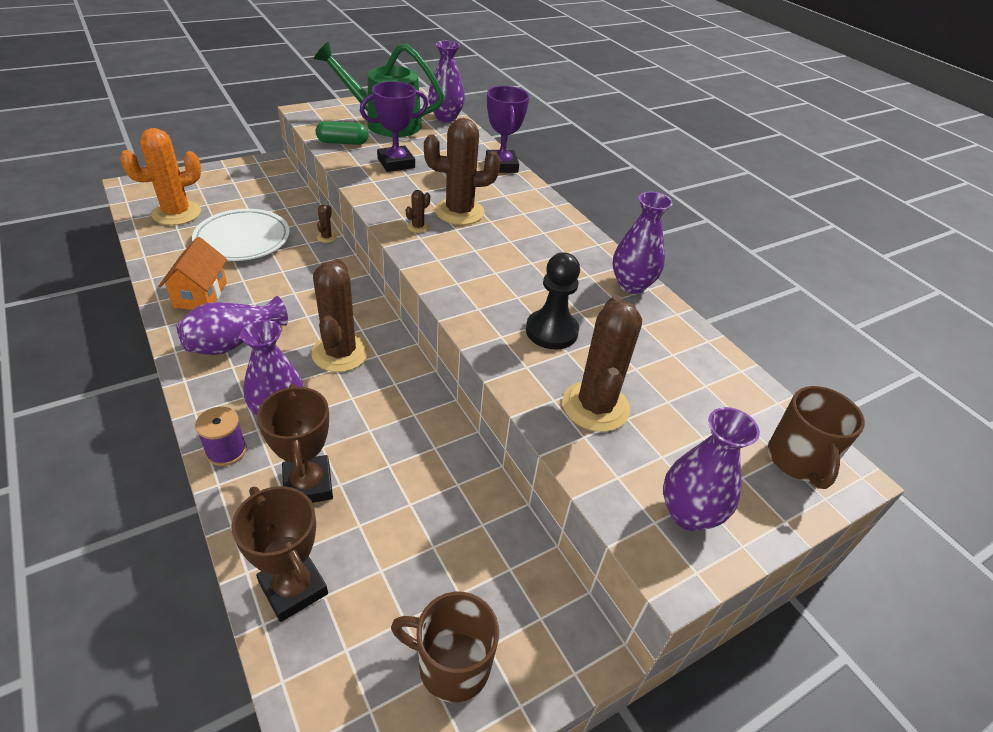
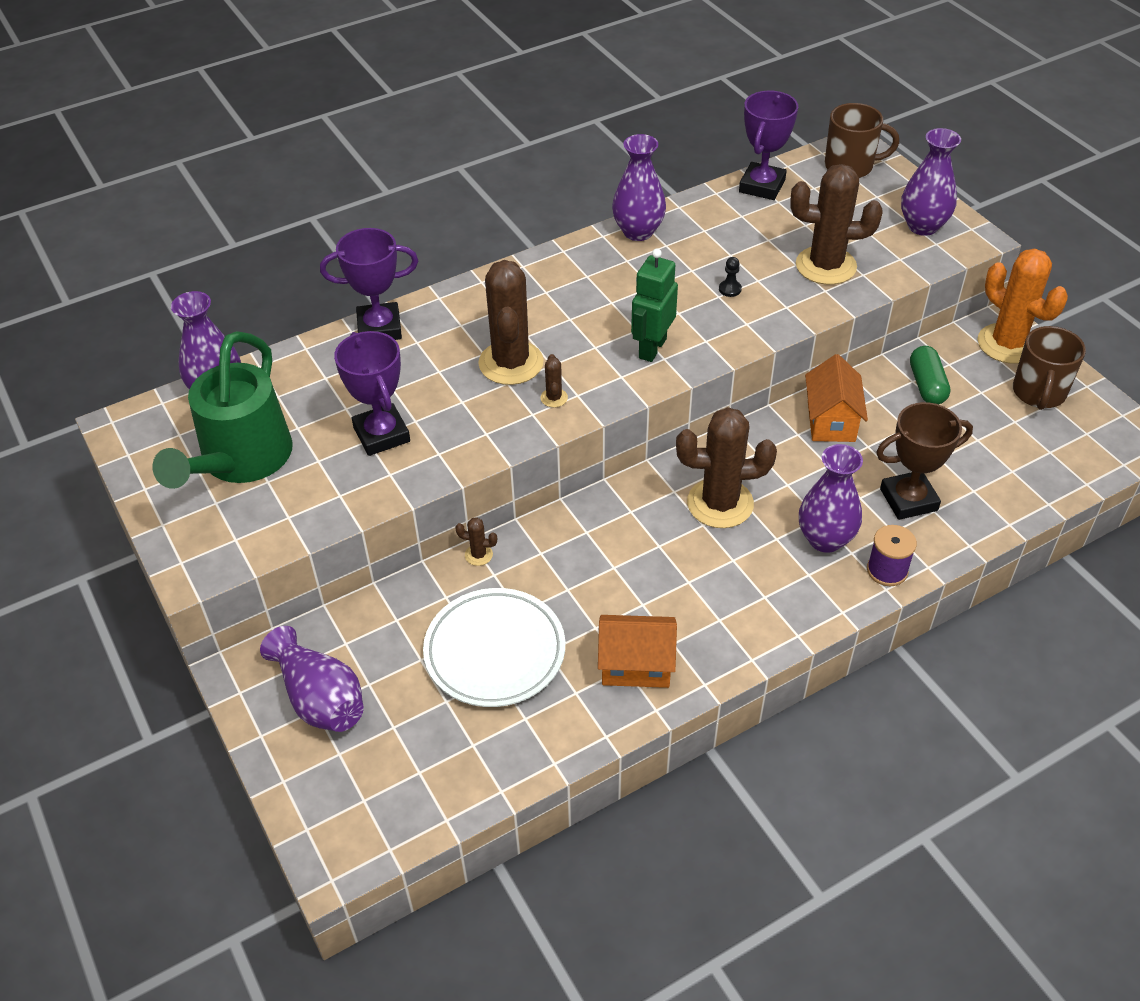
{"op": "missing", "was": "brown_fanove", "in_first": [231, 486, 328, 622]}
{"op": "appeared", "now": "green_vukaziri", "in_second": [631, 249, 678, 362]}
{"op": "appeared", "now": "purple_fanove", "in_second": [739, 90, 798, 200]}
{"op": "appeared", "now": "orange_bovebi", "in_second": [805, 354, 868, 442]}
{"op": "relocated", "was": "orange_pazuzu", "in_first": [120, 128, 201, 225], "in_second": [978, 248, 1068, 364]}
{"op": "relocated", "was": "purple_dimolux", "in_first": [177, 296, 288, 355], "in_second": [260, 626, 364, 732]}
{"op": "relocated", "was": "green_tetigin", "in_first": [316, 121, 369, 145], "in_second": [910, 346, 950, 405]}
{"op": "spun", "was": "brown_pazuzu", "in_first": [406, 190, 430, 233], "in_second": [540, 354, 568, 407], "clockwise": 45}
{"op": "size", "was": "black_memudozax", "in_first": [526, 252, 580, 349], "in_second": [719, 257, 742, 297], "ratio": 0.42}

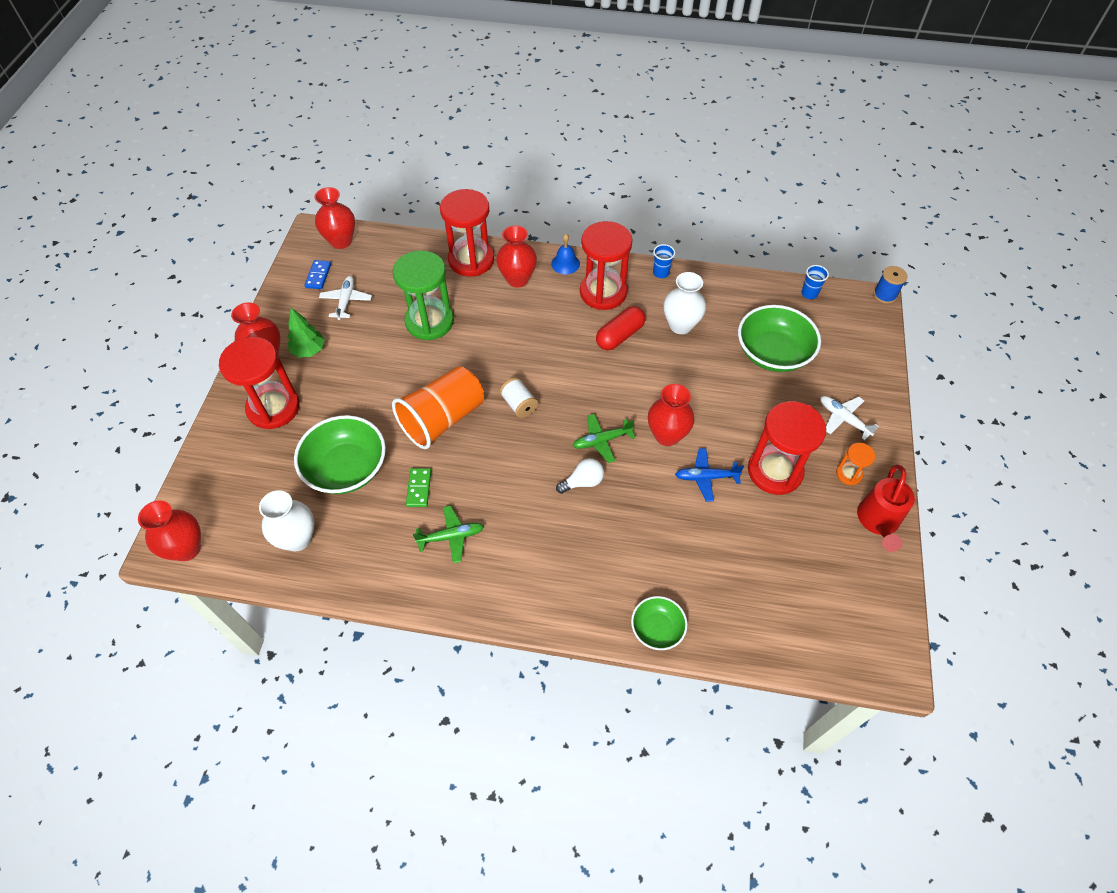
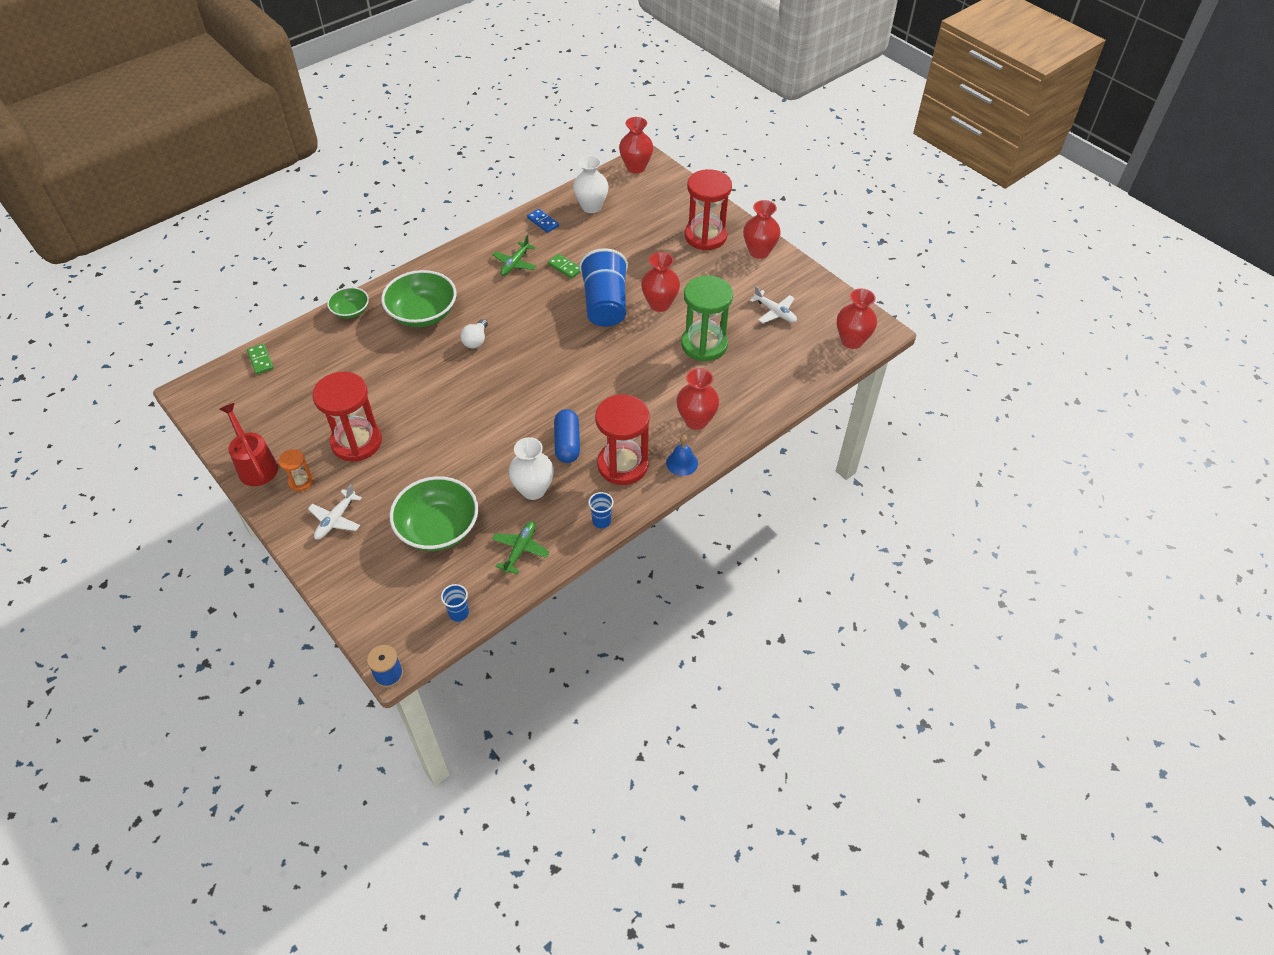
{"op": "missing", "was": "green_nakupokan", "in_first": [288, 308, 325, 358]}
{"op": "missing", "was": "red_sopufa", "in_first": [440, 189, 494, 277]}
{"op": "missing", "was": "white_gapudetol", "in_first": [500, 377, 538, 418]}
{"op": "missing", "was": "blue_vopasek", "in_first": [675, 448, 744, 501]}
{"op": "appeared", "now": "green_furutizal", "in_second": [247, 344, 274, 374]}
{"op": "relocated", "was": "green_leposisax", "in_first": [294, 415, 386, 494], "in_second": [381, 270, 456, 327]}
{"op": "relocated", "was": "blue_furutizal", "in_first": [304, 260, 331, 289], "in_second": [527, 209, 559, 233]}
{"op": "relocated", "was": "green_vopasek", "in_first": [573, 414, 635, 463], "in_second": [492, 521, 549, 574]}
{"op": "relocated", "was": "red_dimolux", "in_first": [648, 384, 695, 446], "in_second": [641, 252, 680, 312]}
{"op": "colour", "was": "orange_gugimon", "now": "blue_gugimon", "in_first": [392, 366, 484, 449], "in_second": [579, 248, 628, 327]}
{"op": "colour", "was": "red_tetigin", "now": "blue_tetigin", "in_first": [596, 306, 645, 350], "in_second": [554, 409, 580, 463]}
{"op": "spun", "was": "white_vopasek", "in_first": [820, 396, 878, 440], "in_second": [308, 484, 362, 540], "clockwise": 120}

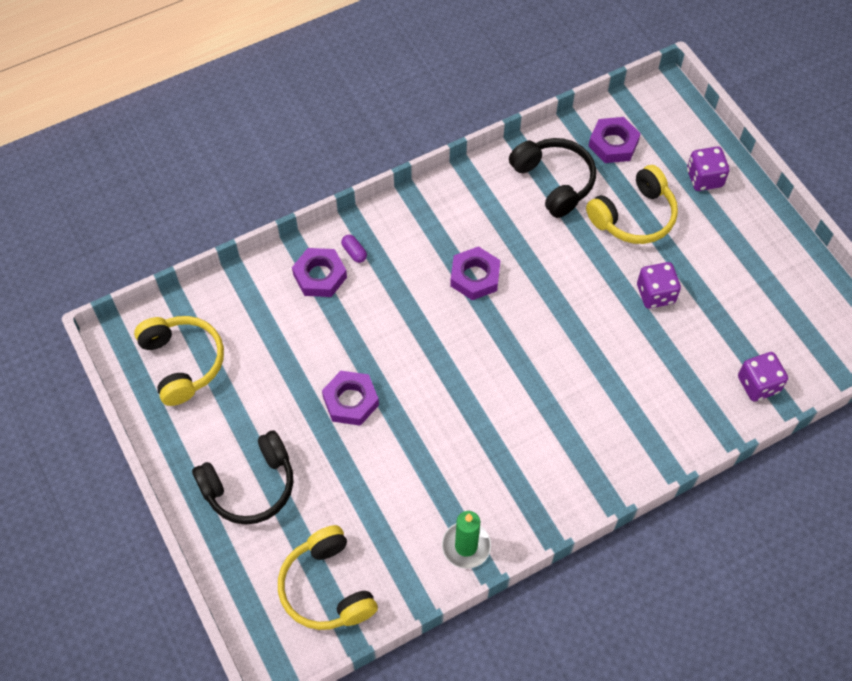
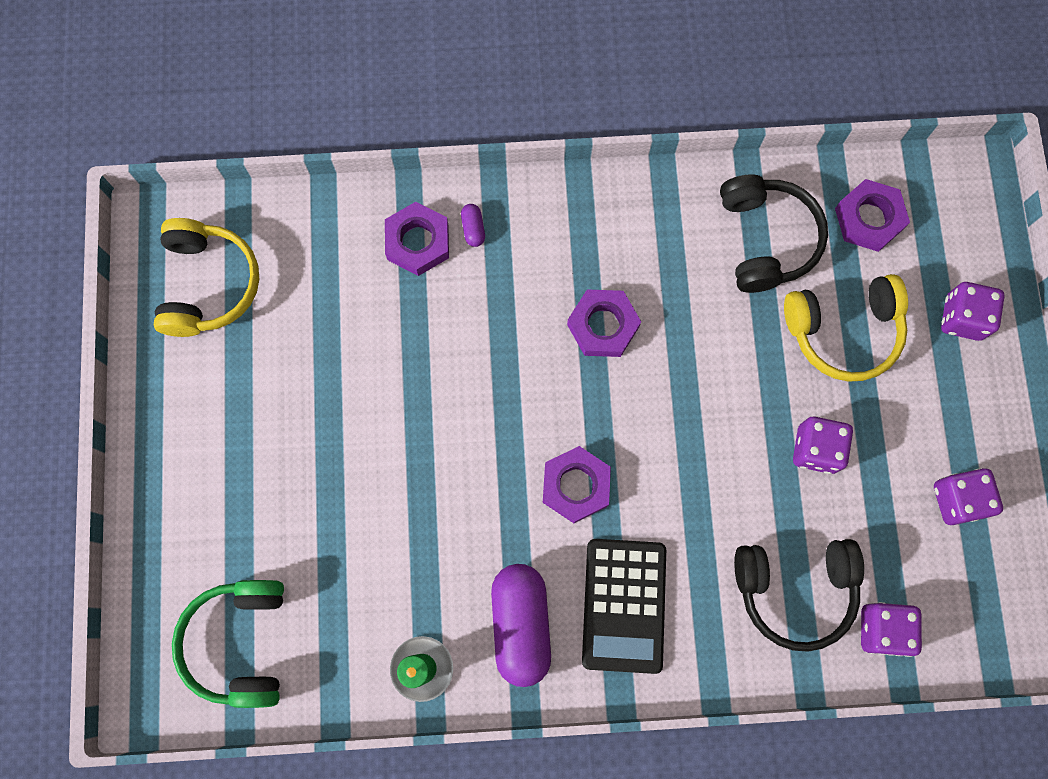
{"op": "appeared", "now": "purple_tetigin", "in_second": [491, 564, 551, 687]}
{"op": "appeared", "now": "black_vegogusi", "in_second": [582, 539, 666, 674]}
{"op": "appeared", "now": "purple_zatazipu", "in_second": [934, 468, 1003, 525]}
{"op": "relocated", "was": "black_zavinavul", "in_first": [192, 430, 293, 525], "in_second": [734, 539, 864, 652]}
{"op": "relocated", "was": "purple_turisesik", "in_first": [322, 371, 379, 426], "in_second": [543, 446, 611, 523]}
{"op": "colour", "was": "yellow_zavinavul", "now": "green_zavinavul", "in_first": [278, 525, 378, 630], "in_second": [172, 580, 284, 708]}

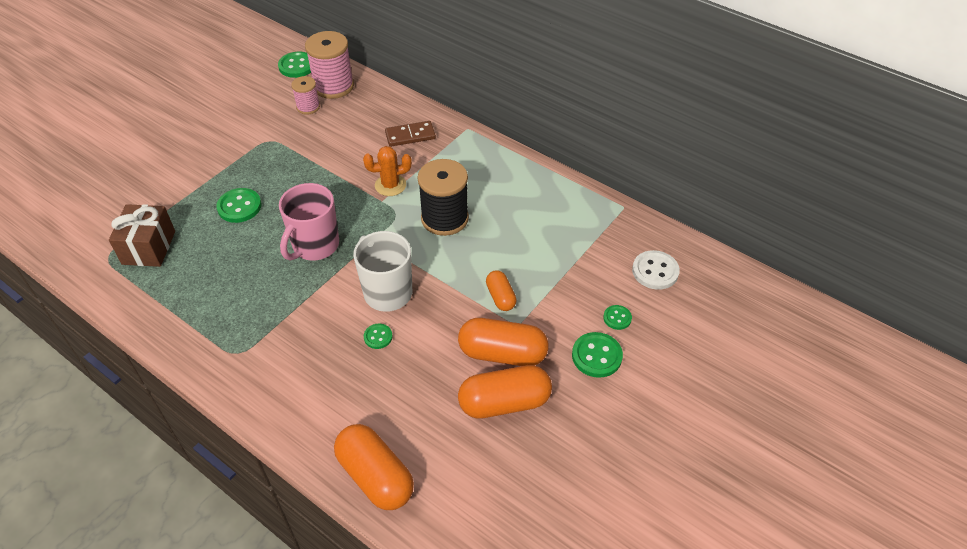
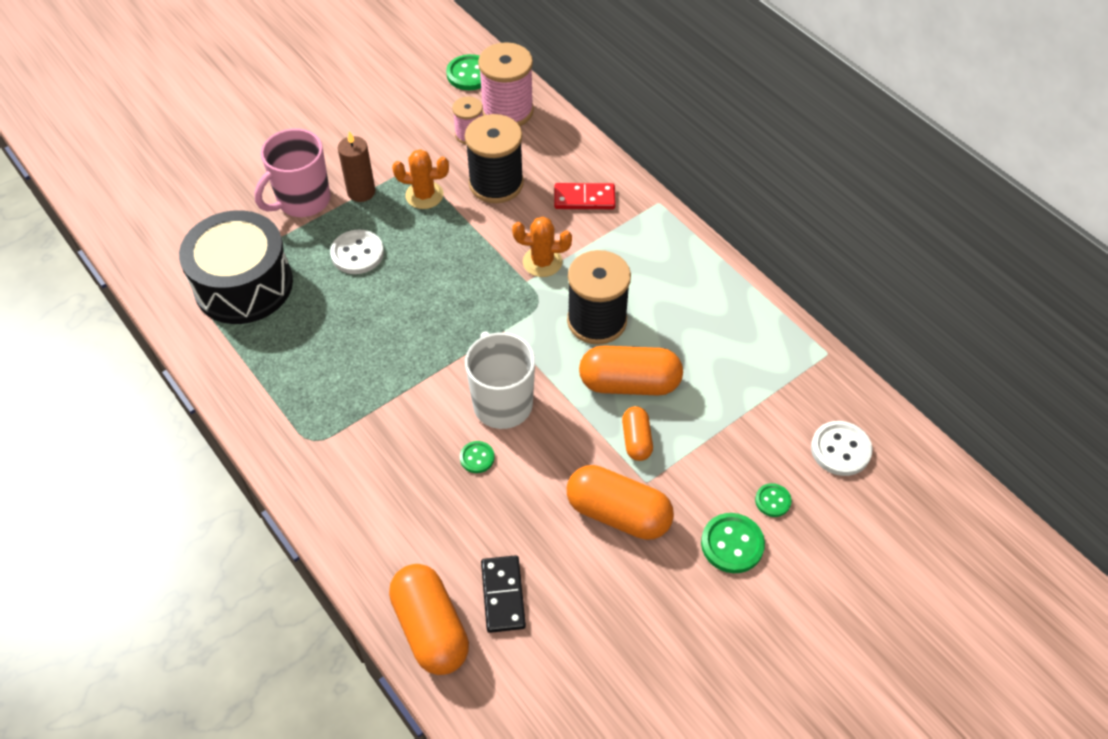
{"op": "appeared", "now": "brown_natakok", "in_second": [338, 131, 375, 202]}
{"op": "appeared", "now": "orange_pazuzu", "in_second": [392, 149, 449, 209]}
{"op": "appeared", "now": "black_gapudetol", "in_second": [465, 114, 524, 203]}
{"op": "appeared", "now": "black_furutizal", "in_second": [481, 555, 526, 633]}
{"op": "relocated", "was": "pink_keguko", "in_first": [279, 183, 339, 261], "in_second": [254, 129, 331, 217]}
{"op": "relocated", "was": "orange_tetigin", "in_first": [458, 365, 552, 419], "in_second": [579, 345, 683, 396]}
{"op": "exchanged", "was": "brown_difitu", "now": "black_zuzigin", "in_first": [109, 204, 175, 267], "in_second": [179, 210, 293, 324]}
{"op": "colour", "was": "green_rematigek", "now": "white_rematigek", "in_first": [216, 188, 261, 223], "in_second": [330, 229, 384, 274]}
{"op": "colour", "was": "brown_furutizal", "now": "red_furutizal", "in_first": [385, 121, 436, 147], "in_second": [554, 183, 615, 209]}

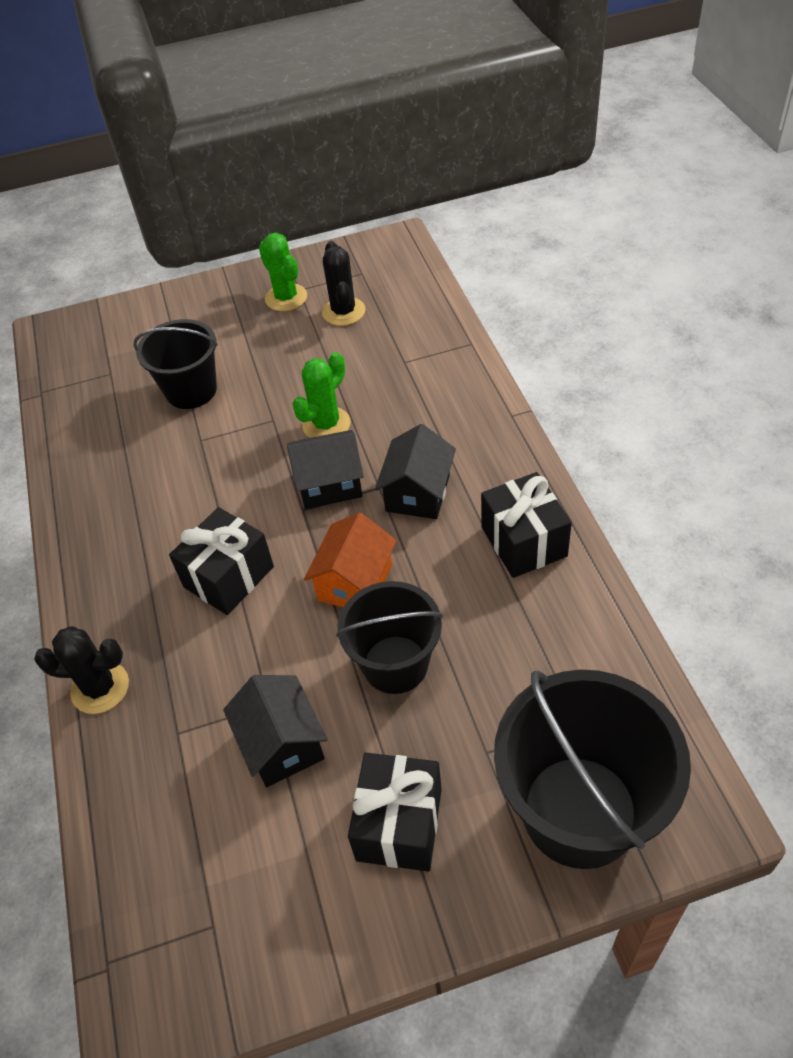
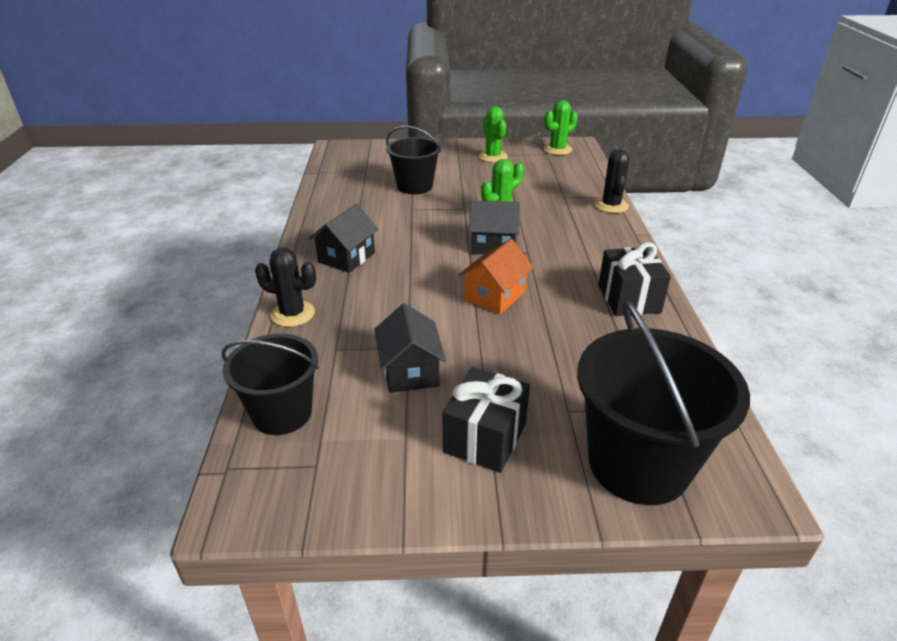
{"op": "missing", "was": "black_difitu", "in_first": [169, 507, 274, 615]}
{"op": "appeared", "now": "green_pazuzu", "in_second": [544, 100, 578, 155]}
{"op": "relocated", "was": "black_pazuzu", "in_first": [322, 241, 365, 326], "in_second": [594, 149, 630, 213]}
{"op": "relocated", "was": "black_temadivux", "in_first": [336, 581, 443, 694], "in_second": [222, 334, 318, 435]}
{"op": "relocated", "was": "black_bovebi", "in_first": [375, 424, 456, 519], "in_second": [309, 204, 379, 273]}

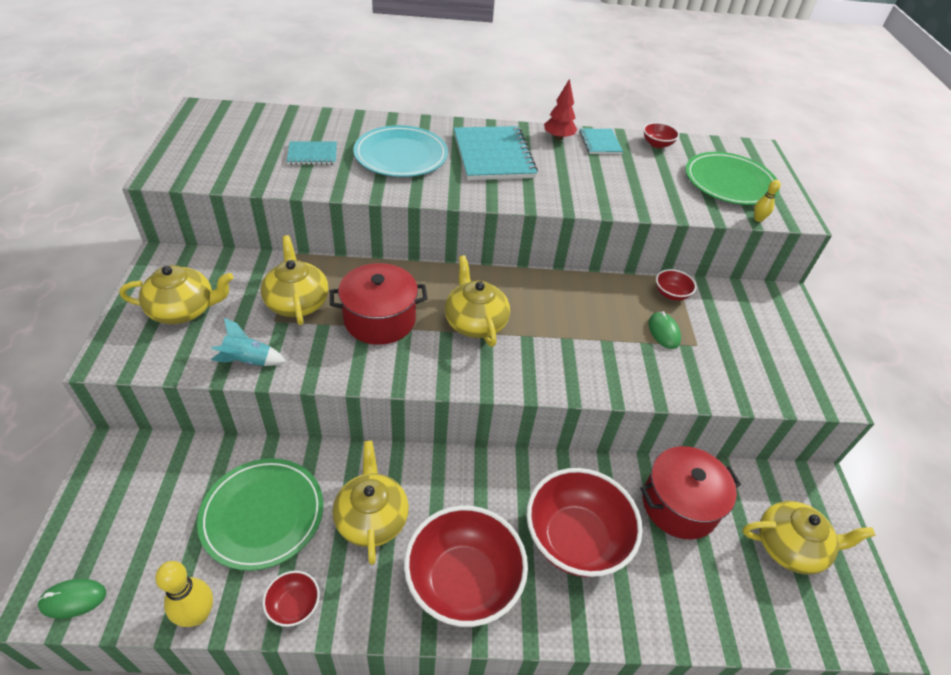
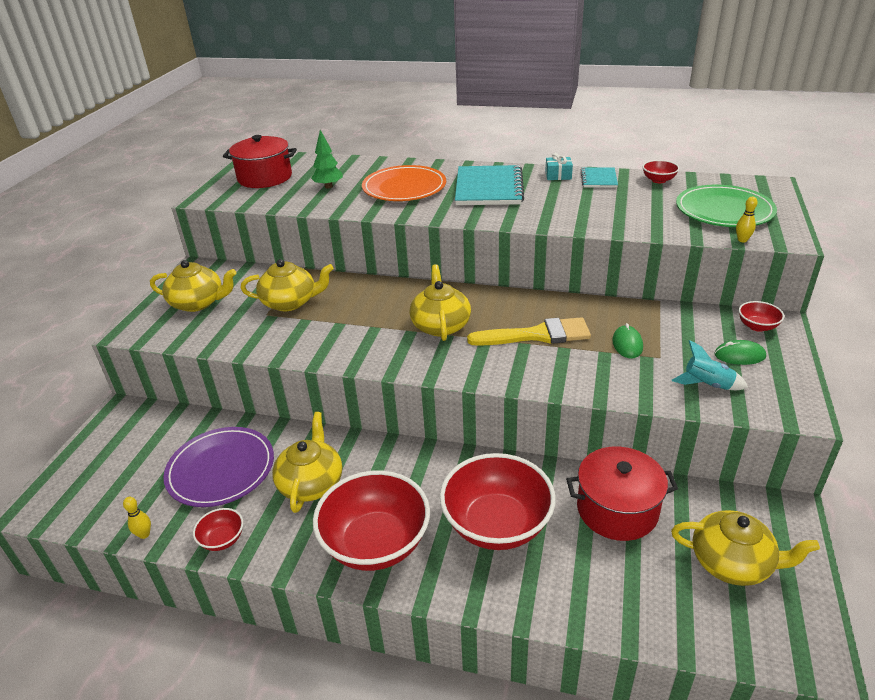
{"op": "appeared", "now": "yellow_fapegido", "in_second": [467, 317, 591, 346]}
{"op": "relocated", "was": "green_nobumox", "in_first": [37, 579, 106, 619], "in_second": [714, 340, 766, 365]}
{"op": "relocated", "was": "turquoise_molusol", "in_first": [211, 318, 286, 366], "in_second": [672, 340, 748, 390]}
{"op": "relocated", "was": "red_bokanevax", "in_first": [330, 263, 428, 345], "in_second": [223, 135, 297, 188]}
{"op": "relocated", "was": "red_leposisax", "in_first": [656, 269, 696, 301], "in_second": [739, 301, 785, 332]}
{"op": "exchanged", "was": "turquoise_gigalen", "now": "green_nakupokan", "in_first": [287, 141, 337, 165], "in_second": [311, 130, 343, 189]}
{"op": "exchanged", "was": "red_nakupokan", "now": "turquoise_difitu", "in_first": [544, 79, 577, 141], "in_second": [545, 153, 573, 180]}
{"op": "colour", "was": "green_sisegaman", "now": "purple_sisegaman", "in_first": [197, 458, 323, 571], "in_second": [163, 427, 274, 507]}
{"op": "colour", "was": "turquoise_sisegaman", "now": "orange_sisegaman", "in_first": [353, 125, 448, 177], "in_second": [362, 165, 446, 201]}
{"op": "spun", "was": "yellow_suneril", "in_first": [261, 235, 329, 325], "in_second": [241, 259, 334, 311], "clockwise": 90}
{"op": "size", "was": "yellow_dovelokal", "in_first": [155, 561, 213, 627], "in_second": [123, 497, 151, 539], "ratio": 0.55}

